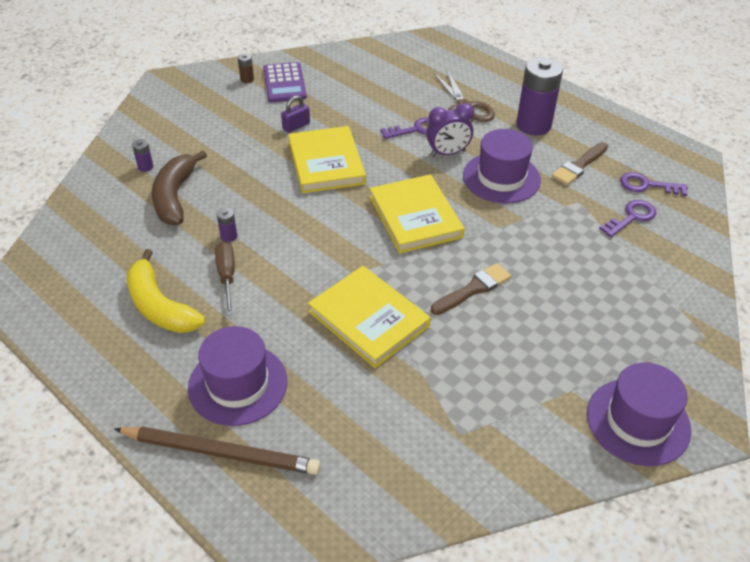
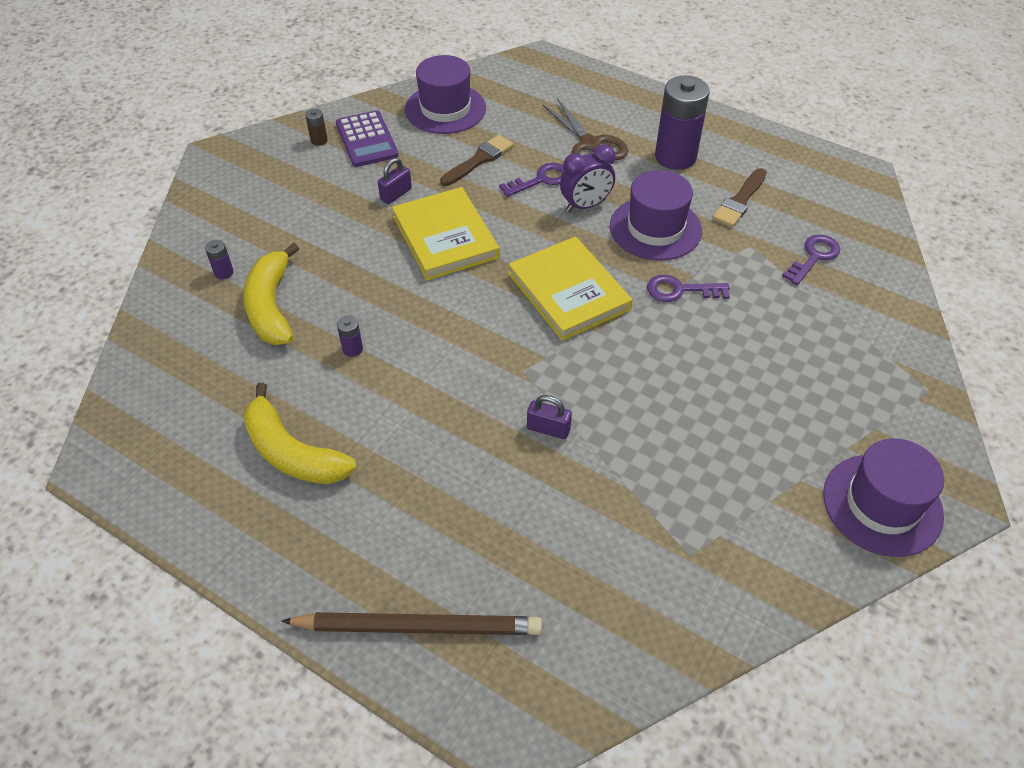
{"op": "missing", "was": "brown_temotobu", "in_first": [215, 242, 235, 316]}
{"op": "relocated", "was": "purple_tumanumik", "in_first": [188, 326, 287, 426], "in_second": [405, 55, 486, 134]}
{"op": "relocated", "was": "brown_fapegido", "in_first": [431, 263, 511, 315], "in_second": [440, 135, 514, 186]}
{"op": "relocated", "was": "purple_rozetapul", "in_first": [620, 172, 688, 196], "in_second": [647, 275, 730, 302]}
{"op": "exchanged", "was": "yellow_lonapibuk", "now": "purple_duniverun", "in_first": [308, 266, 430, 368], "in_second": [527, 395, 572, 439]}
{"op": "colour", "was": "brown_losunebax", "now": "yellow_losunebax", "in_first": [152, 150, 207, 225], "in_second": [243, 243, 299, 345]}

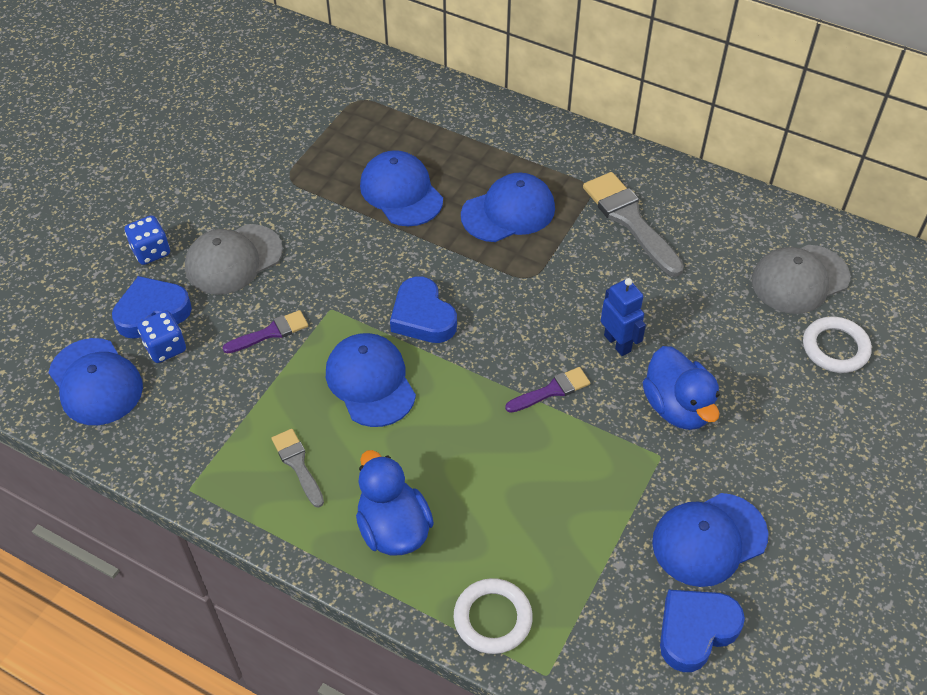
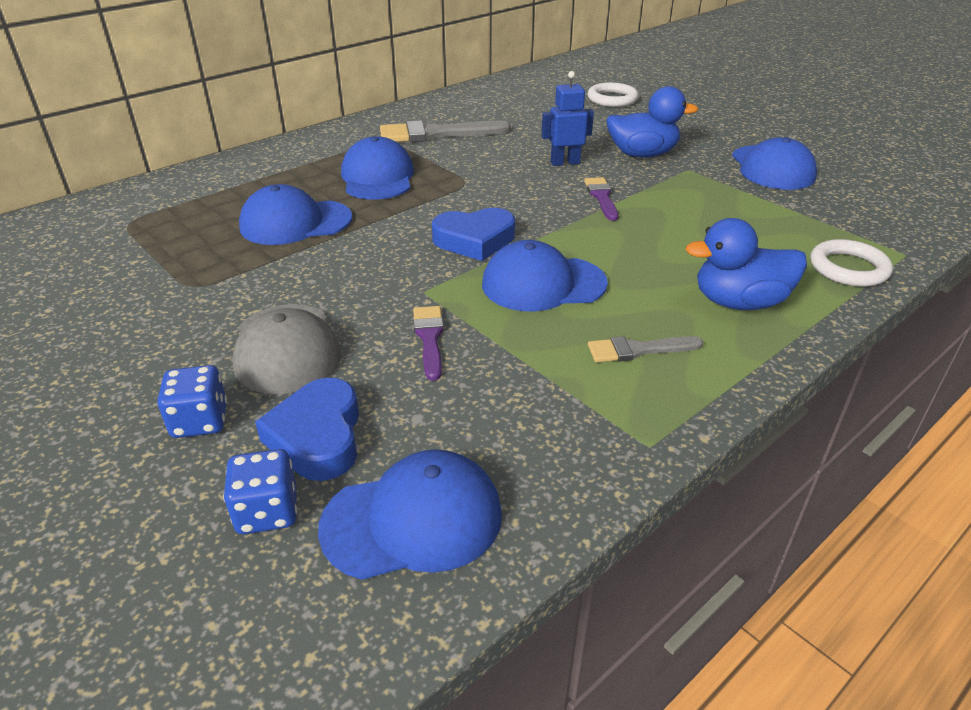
{"op": "missing", "was": "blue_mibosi", "in_first": [660, 590, 745, 672]}
{"op": "missing", "was": "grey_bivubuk", "in_first": [752, 245, 850, 314]}
{"op": "relocated", "was": "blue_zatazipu", "in_first": [137, 310, 186, 363], "in_second": [223, 449, 297, 534]}

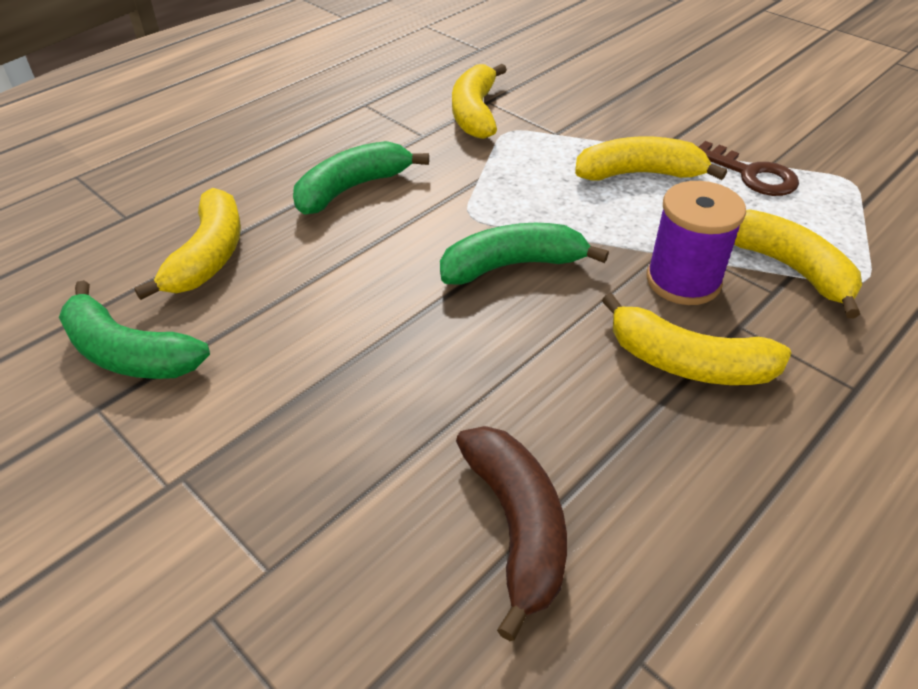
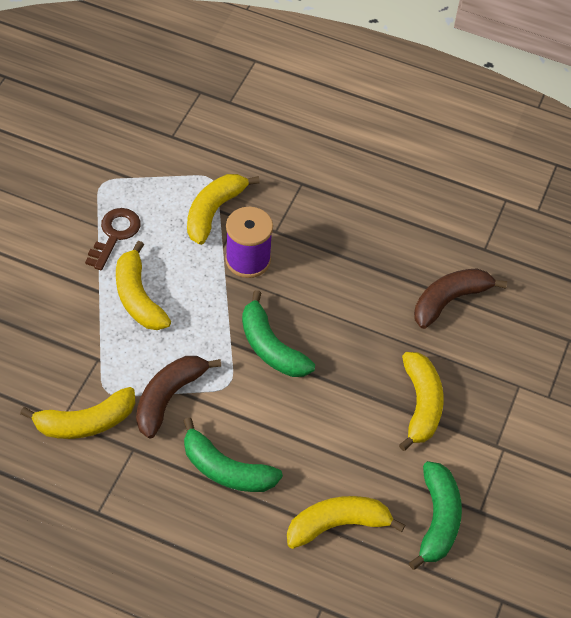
{"op": "appeared", "now": "brown_losunebax", "in_second": [136, 356, 221, 439]}
{"op": "relocated", "was": "yellow_losunebax", "in_first": [602, 293, 792, 385], "in_second": [399, 352, 444, 451]}

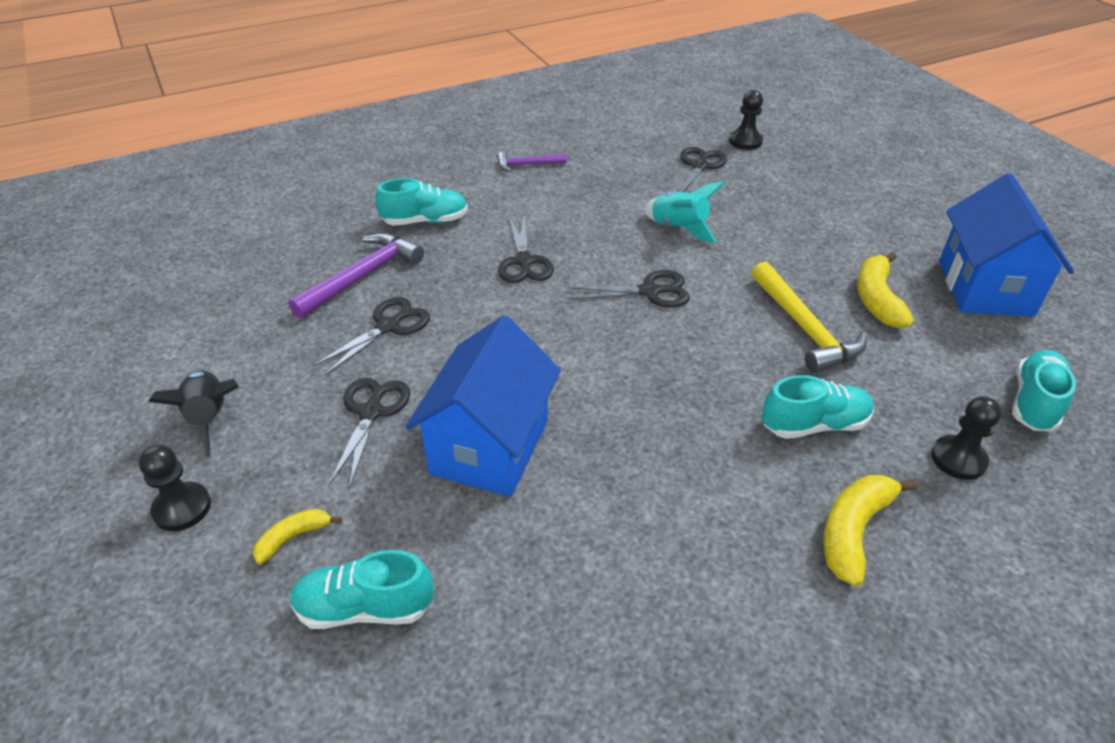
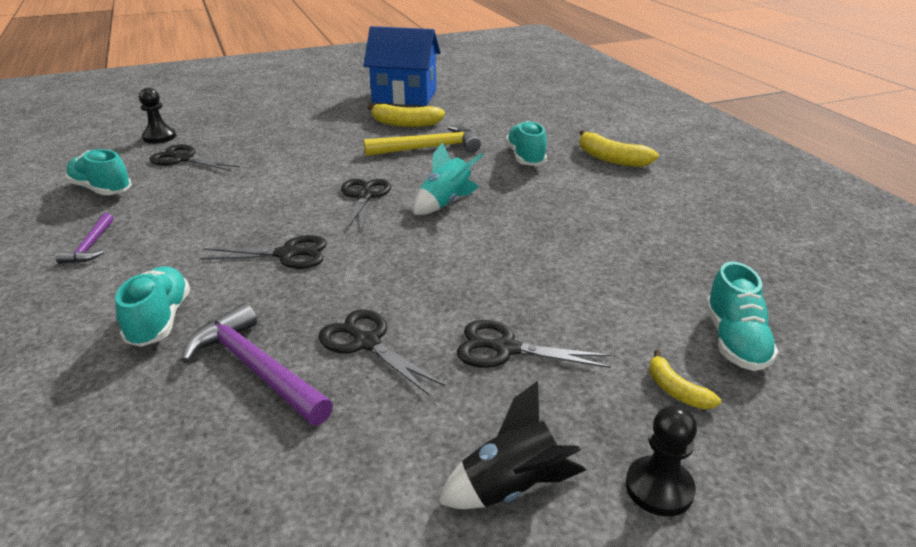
{"op": "missing", "was": "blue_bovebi", "in_first": [405, 315, 561, 497]}
{"op": "missing", "was": "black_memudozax", "in_first": [931, 396, 1002, 480]}
{"op": "relocated", "was": "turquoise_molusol", "in_first": [643, 181, 725, 243], "in_second": [413, 142, 483, 215]}
{"op": "relocated", "was": "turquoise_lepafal", "in_first": [1012, 350, 1076, 431], "in_second": [65, 149, 132, 195]}

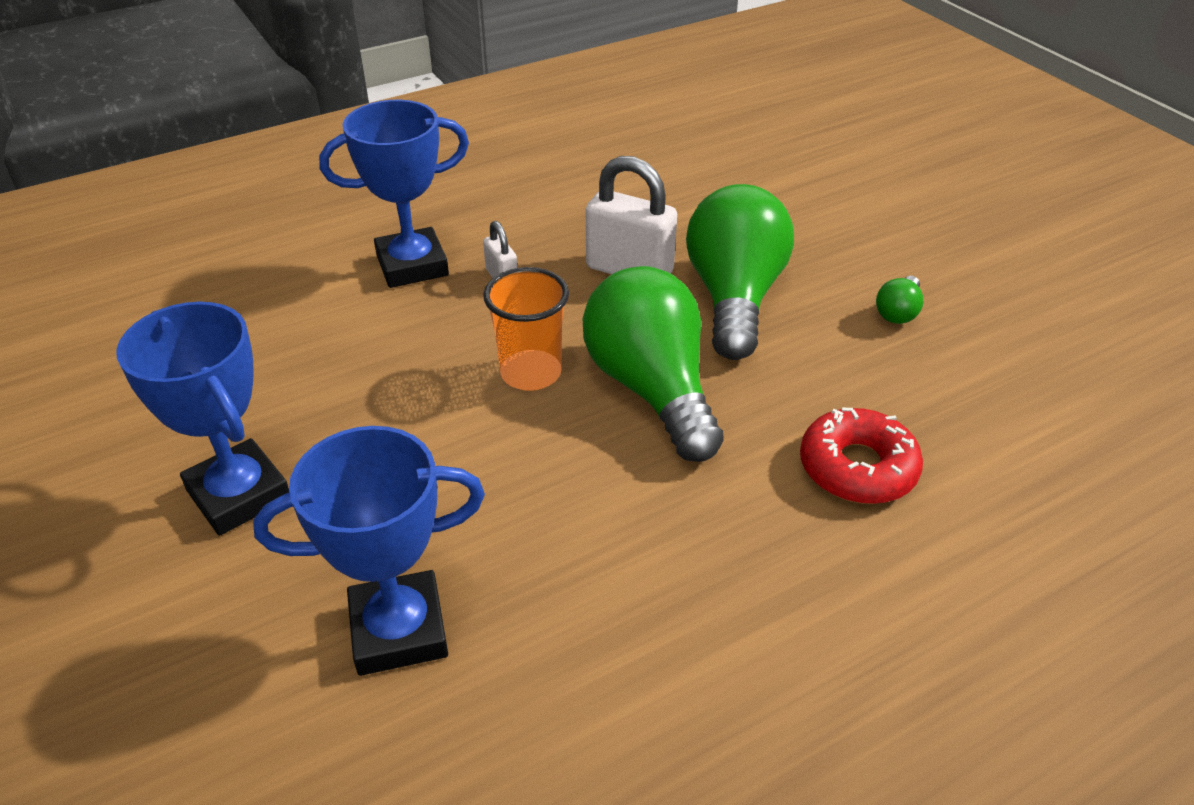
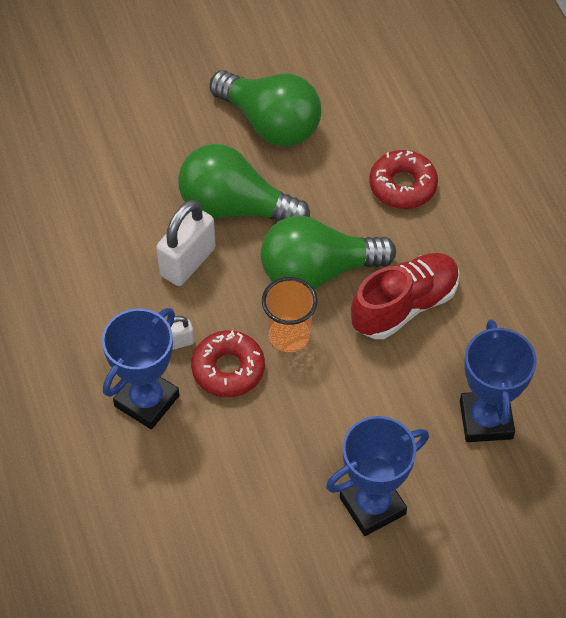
{"op": "appeared", "now": "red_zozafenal", "in_second": [191, 330, 265, 397]}
{"op": "appeared", "now": "red_lepafal", "in_second": [351, 253, 459, 339]}
{"op": "spun", "was": "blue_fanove", "in_first": [319, 100, 469, 288], "in_second": [102, 308, 179, 429], "clockwise": 45}
{"op": "size", "was": "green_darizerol", "in_first": [876, 276, 923, 324], "in_second": [209, 70, 321, 146], "ratio": 2.4}

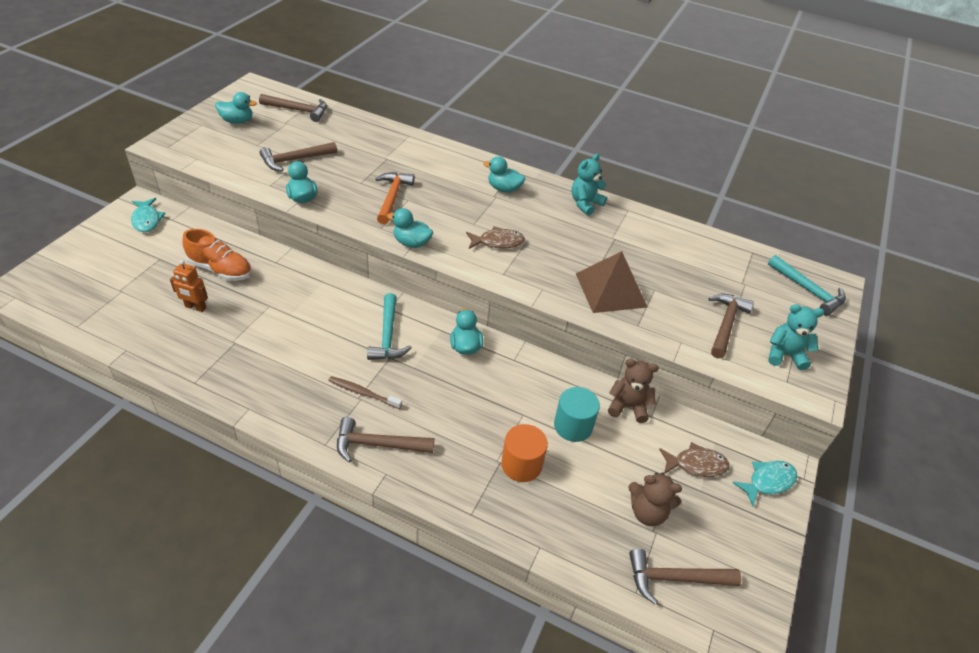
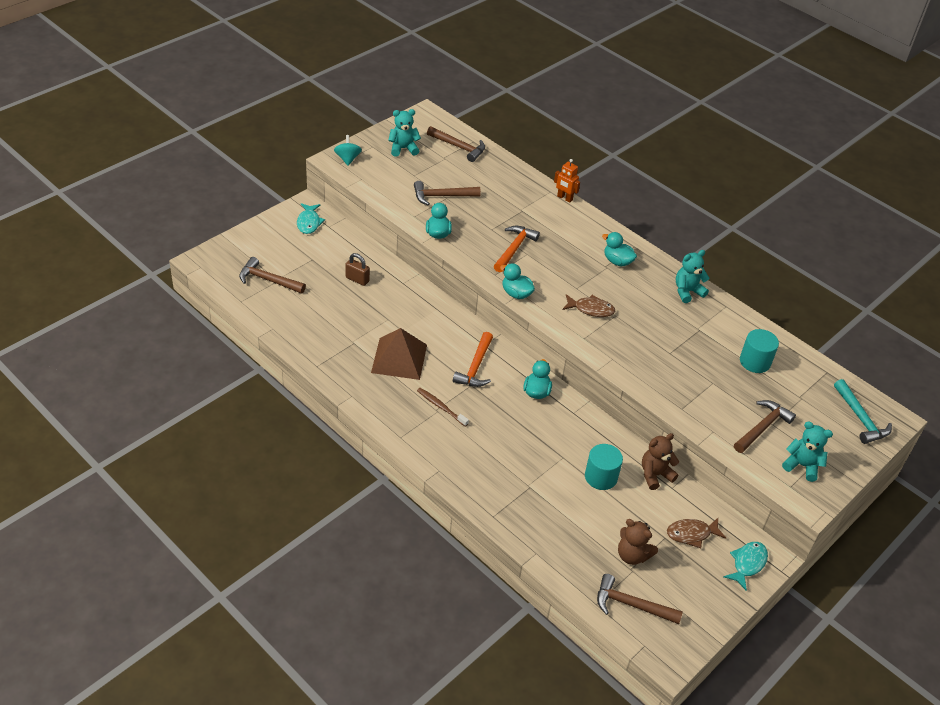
{"op": "missing", "was": "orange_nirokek", "in_first": [501, 424, 548, 482]}
{"op": "appeared", "now": "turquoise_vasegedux", "in_second": [334, 135, 362, 166]}
{"op": "appeared", "now": "turquoise_nirokek", "in_second": [740, 329, 779, 373]}
{"op": "relocated", "was": "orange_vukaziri", "in_first": [170, 260, 208, 312], "in_second": [554, 159, 580, 203]}
{"op": "relocated", "was": "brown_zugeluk", "in_first": [337, 417, 434, 462], "in_second": [239, 257, 306, 294]}
{"op": "relocated", "was": "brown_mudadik", "in_first": [576, 251, 648, 313], "in_second": [371, 328, 427, 380]}
{"op": "exchanged", "was": "orange_lepafal", "now": "brown_duniverun", "in_first": [182, 229, 252, 281], "in_second": [345, 253, 370, 286]}
{"op": "exchanged", "was": "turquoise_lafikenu", "now": "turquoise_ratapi", "in_first": [215, 92, 257, 124], "in_second": [388, 109, 421, 157]}
{"op": "colour", "was": "turquoise_zugeluk", "now": "orange_zugeluk", "in_first": [367, 293, 412, 360], "in_second": [453, 332, 493, 387]}
{"op": "spun", "was": "brown_ratapi", "in_first": [608, 359, 659, 423], "in_second": [642, 433, 679, 490], "clockwise": -60}
{"op": "spun", "was": "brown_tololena", "in_first": [659, 442, 730, 477], "in_second": [667, 518, 726, 548], "clockwise": 150}
{"op": "spun", "was": "turquoise_tololena", "in_first": [733, 461, 797, 506], "in_second": [724, 542, 768, 591], "clockwise": -45}

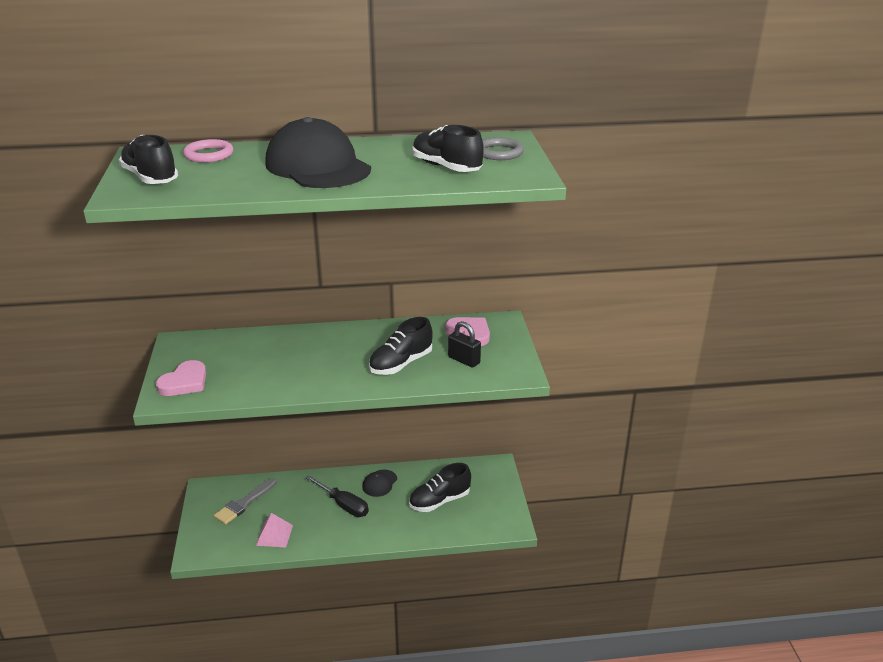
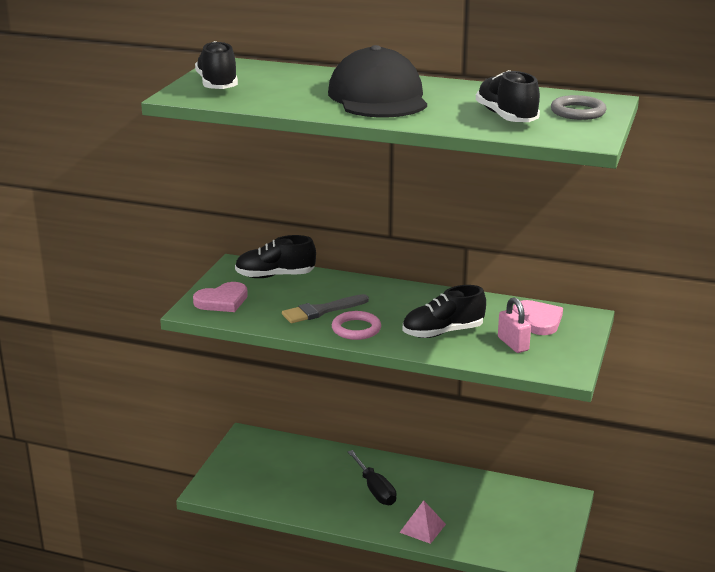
{"op": "missing", "was": "black_bivubuk", "in_first": [362, 470, 397, 497]}
{"op": "relocated", "was": "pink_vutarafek", "in_first": [183, 139, 233, 163], "in_second": [332, 311, 381, 340]}
{"op": "relocated", "was": "grey_fapegido", "in_first": [214, 478, 276, 525], "in_second": [282, 294, 369, 323]}
{"op": "relocated", "was": "pink_mudadik", "in_first": [256, 513, 293, 547], "in_second": [399, 500, 446, 544]}
{"op": "relocated", "was": "black_lepafal", "in_first": [409, 463, 471, 512], "in_second": [235, 235, 316, 278]}
{"op": "colour", "was": "black_duniverun", "now": "pink_duniverun", "in_first": [448, 321, 481, 368], "in_second": [498, 297, 531, 353]}

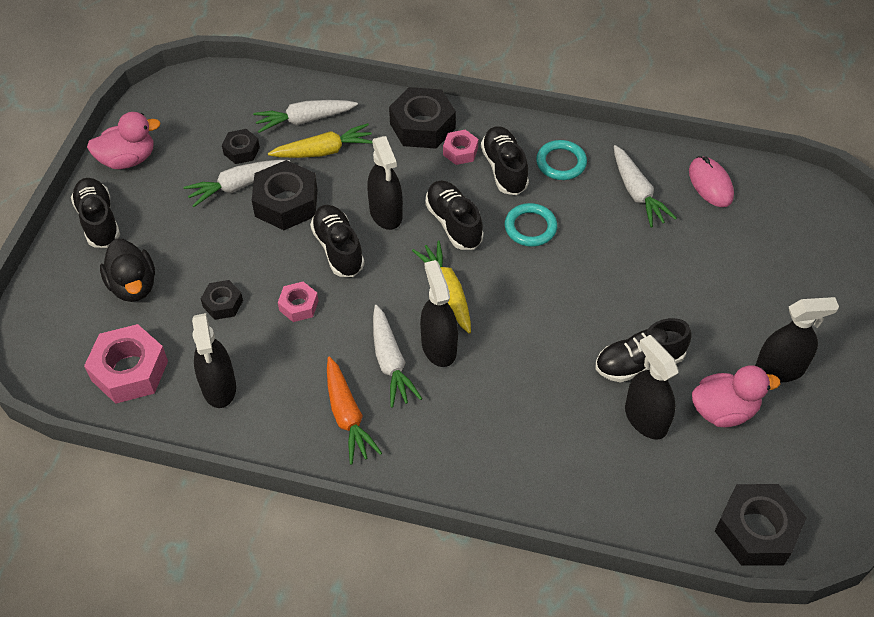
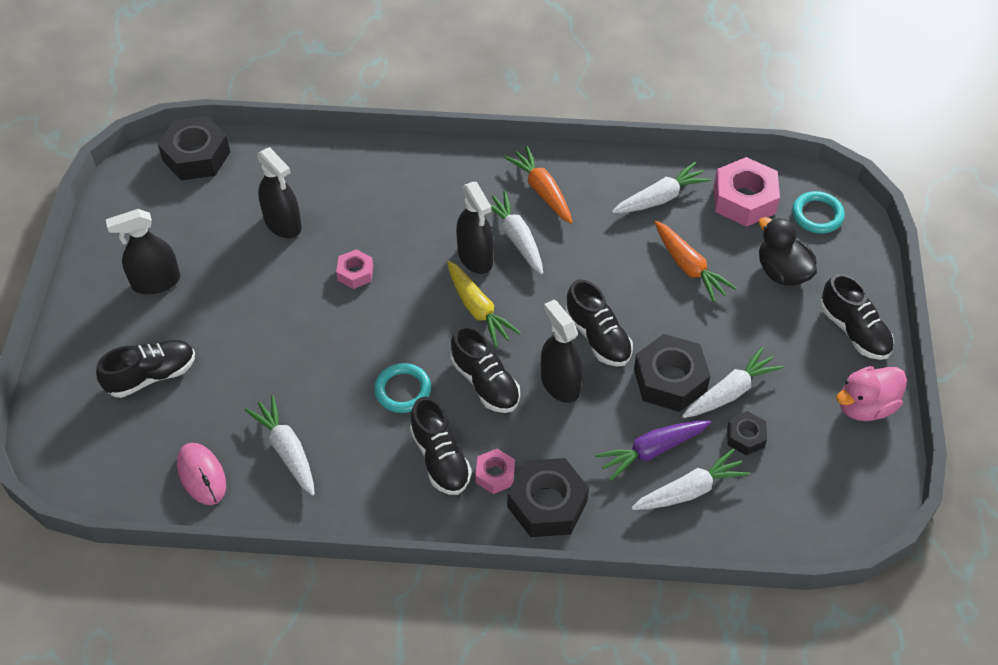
{"op": "missing", "was": "pink_lafikenu", "in_first": [692, 365, 780, 427]}
{"op": "relocated", "was": "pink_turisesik", "in_first": [278, 282, 318, 322], "in_second": [336, 249, 373, 289]}
{"op": "relocated", "was": "turquoise_vutarafek", "in_first": [536, 140, 587, 180], "in_second": [792, 191, 845, 234]}
{"op": "relocated", "was": "black_lepafal", "in_first": [596, 318, 692, 382], "in_second": [96, 340, 195, 398]}
{"op": "exchanged", "was": "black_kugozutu", "now": "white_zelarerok", "in_first": [192, 313, 236, 408], "in_second": [612, 162, 711, 213]}
{"op": "exchanged", "was": "black_turisesik", "now": "orange_zelarerok", "in_first": [201, 280, 243, 320], "in_second": [654, 221, 737, 302]}
{"op": "colour", "was": "yellow_zelarerok", "now": "purple_zelarerok", "in_first": [268, 123, 373, 158], "in_second": [595, 421, 711, 481]}

